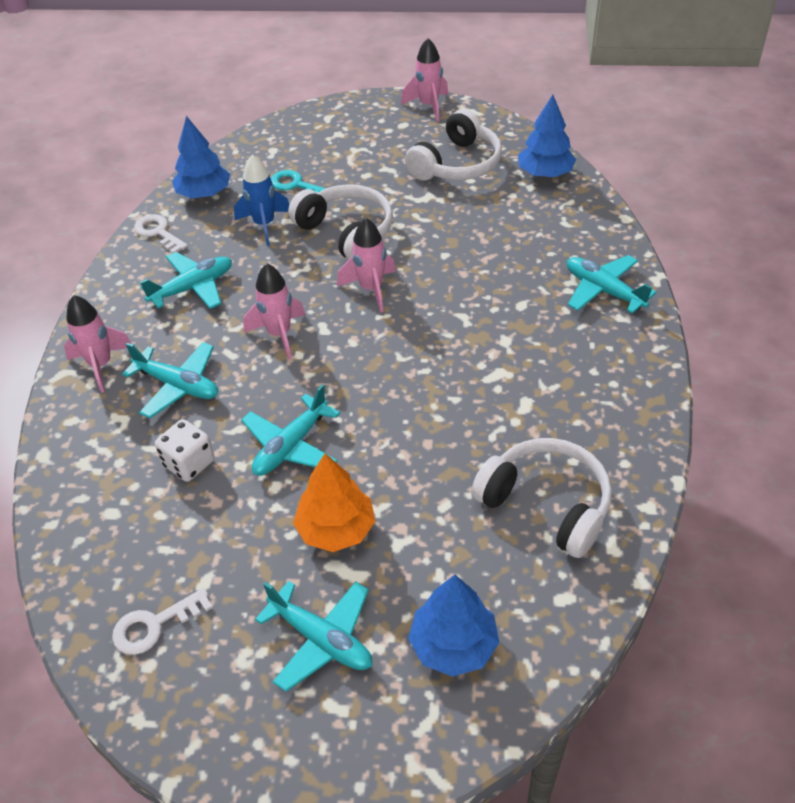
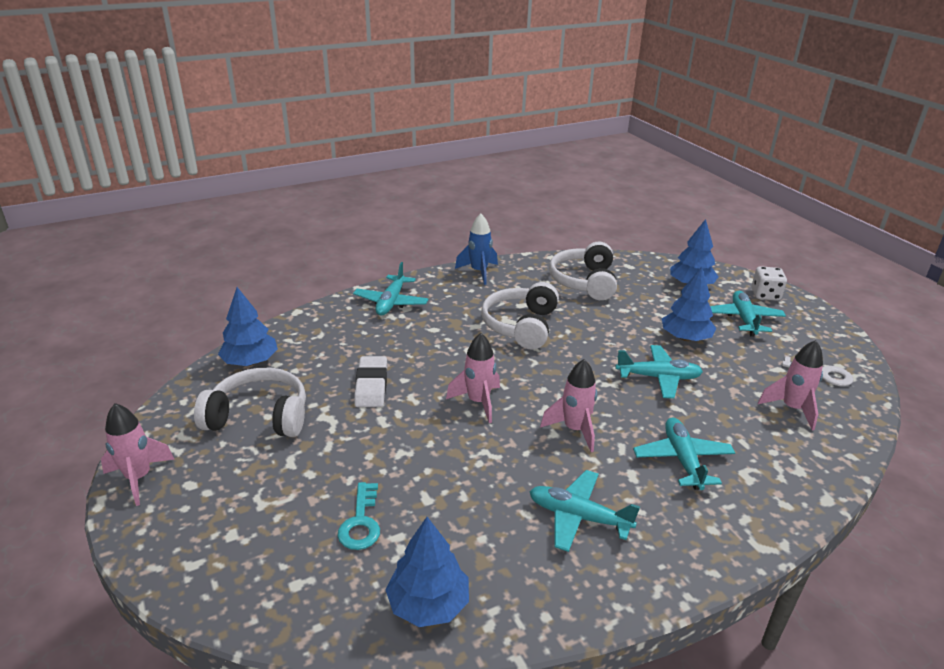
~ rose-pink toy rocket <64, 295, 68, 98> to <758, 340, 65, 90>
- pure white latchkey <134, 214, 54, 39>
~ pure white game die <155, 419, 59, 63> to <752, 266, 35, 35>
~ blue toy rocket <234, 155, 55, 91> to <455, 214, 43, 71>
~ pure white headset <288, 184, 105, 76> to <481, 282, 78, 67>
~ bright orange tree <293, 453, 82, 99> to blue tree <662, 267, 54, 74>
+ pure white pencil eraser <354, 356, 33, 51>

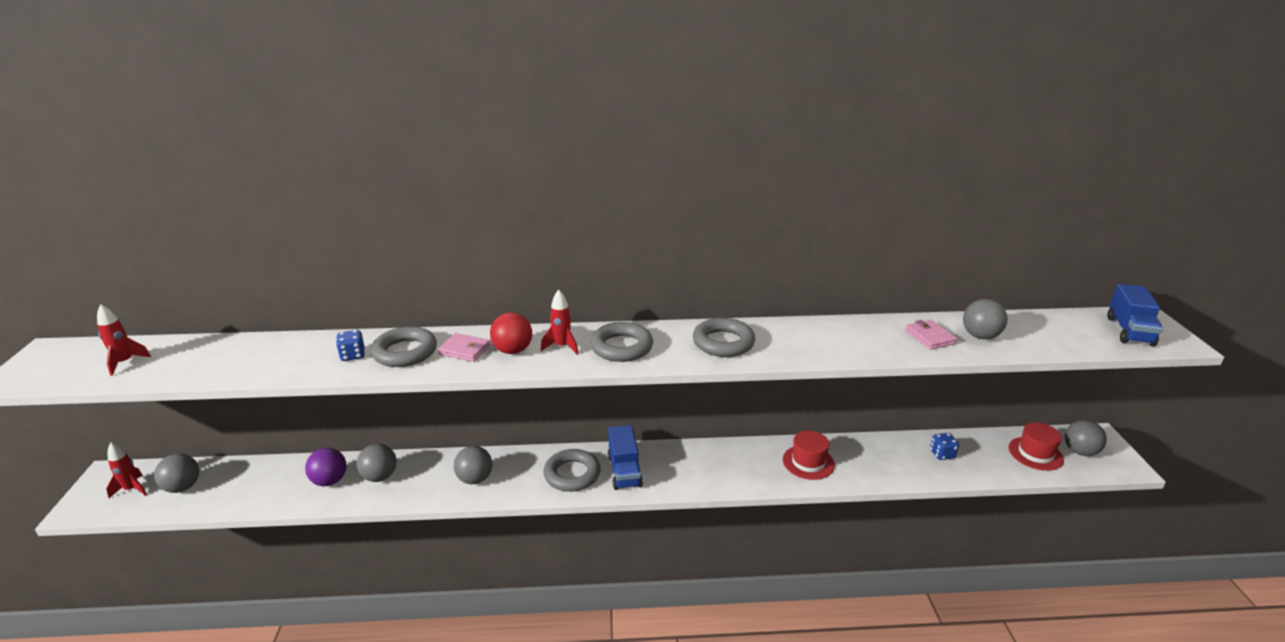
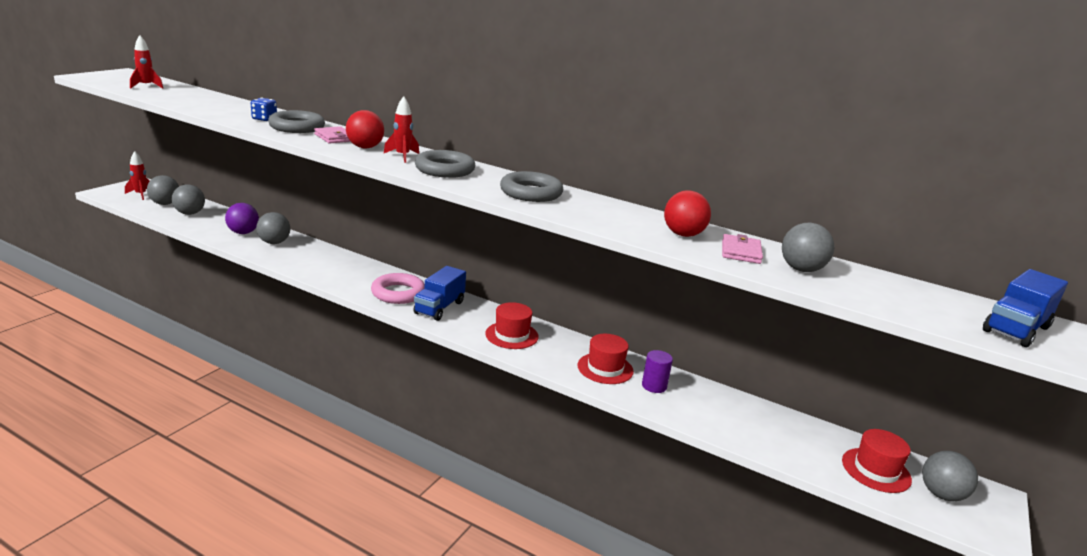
~ gray ball <454, 446, 38, 38> to <172, 184, 33, 31>
~ gray hoop <543, 449, 58, 43> to rose-pink hoop <371, 273, 54, 31>
- blue game die <930, 433, 29, 27>
+ scarlet top hat <485, 302, 54, 47>
+ royal purple cylinder <642, 350, 31, 43>
+ scarlet ball <664, 191, 47, 46>

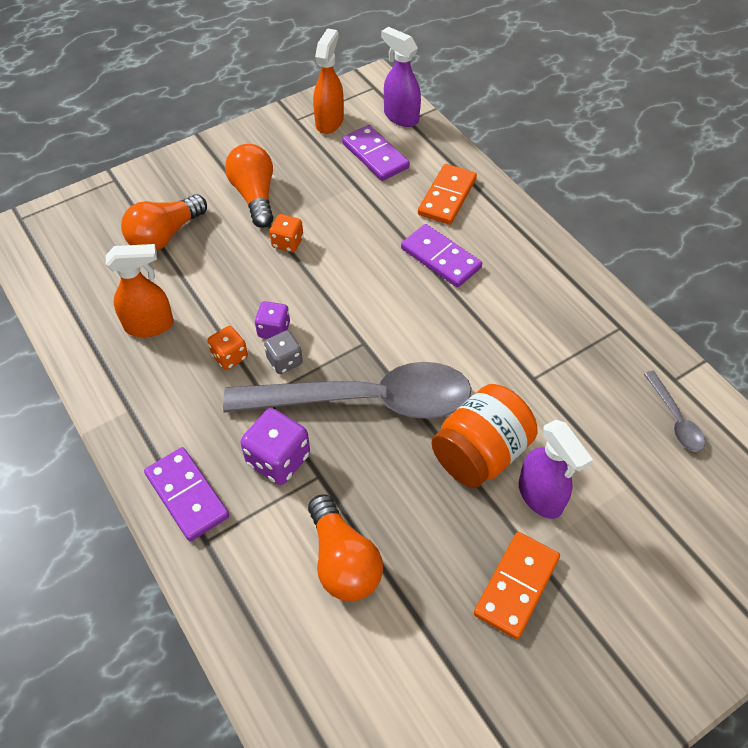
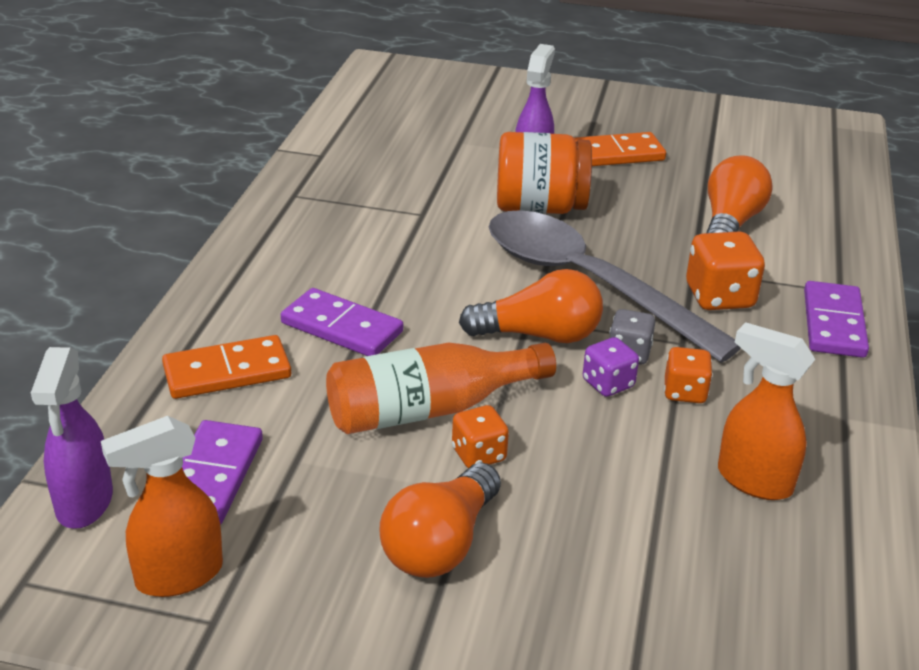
~ bright orange lightbulb <121, 194, 86, 56> to <459, 269, 144, 74>
~ royal purple game die <241, 408, 69, 77> to bright orange game die <686, 231, 79, 79>
~ royal purple domino tile <401, 224, 81, 64> = <281, 288, 122, 68> 60 degrees counterclockwise
- gray teaspoon <644, 370, 61, 82>
+ bright orange flask <326, 343, 230, 91>

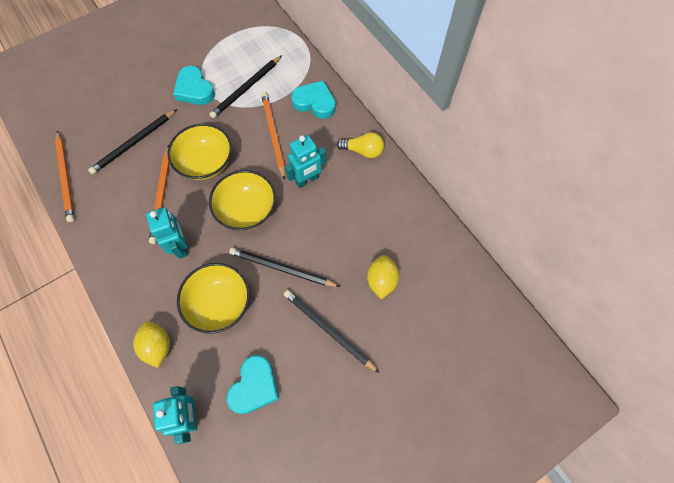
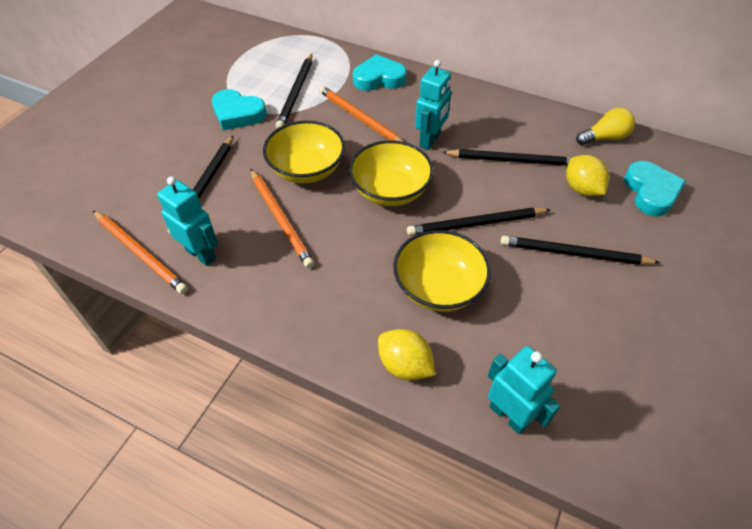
~ turquoise robot figure <146, 207, 42, 52> to <157, 177, 61, 89>
~ turquoise heart <226, 355, 53, 59> to <624, 161, 62, 55>
~ bright yellow lightbulb <336, 132, 48, 26> to <576, 108, 59, 37>
+ jet-black pencil <442, 149, 130, 17>

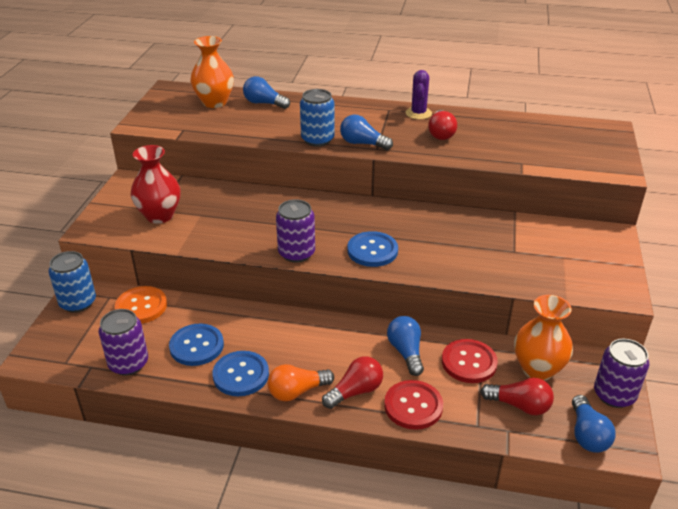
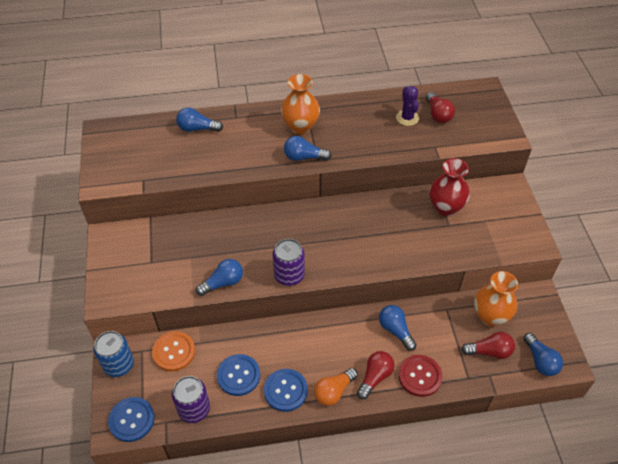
~ scarlet vase <131, 145, 50, 79> to <429, 158, 41, 58>
~ bright orange vase <190, 36, 44, 72> to <281, 74, 39, 60>
- blue soda can <300, 89, 35, 58>
~ blue sewing button <347, 231, 51, 36> to <108, 397, 47, 45>
~ royal purple cactus <406, 70, 26, 49> to <396, 86, 23, 40>
~ scarlet lightbulb <428, 110, 29, 30> to <426, 92, 29, 31>
- scarlet sewing button <442, 339, 56, 44>
- royal purple soda can <594, 339, 55, 69>
+ blue lightbulb <196, 259, 47, 37>

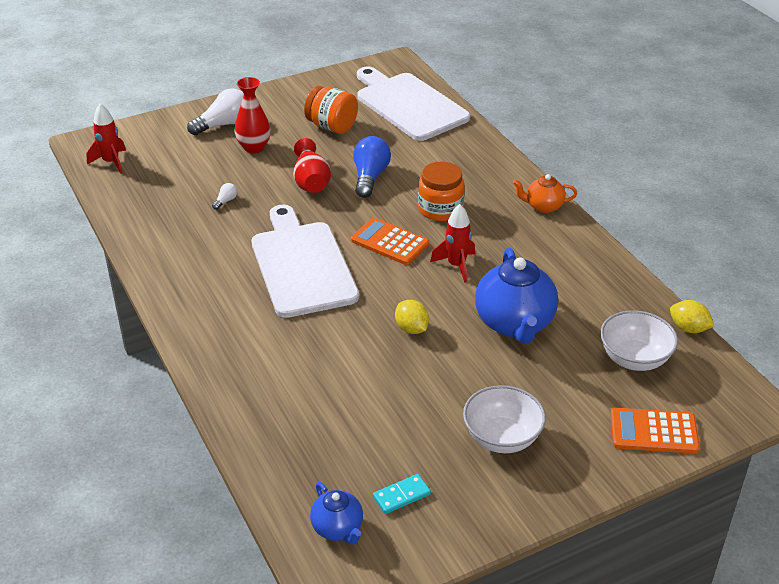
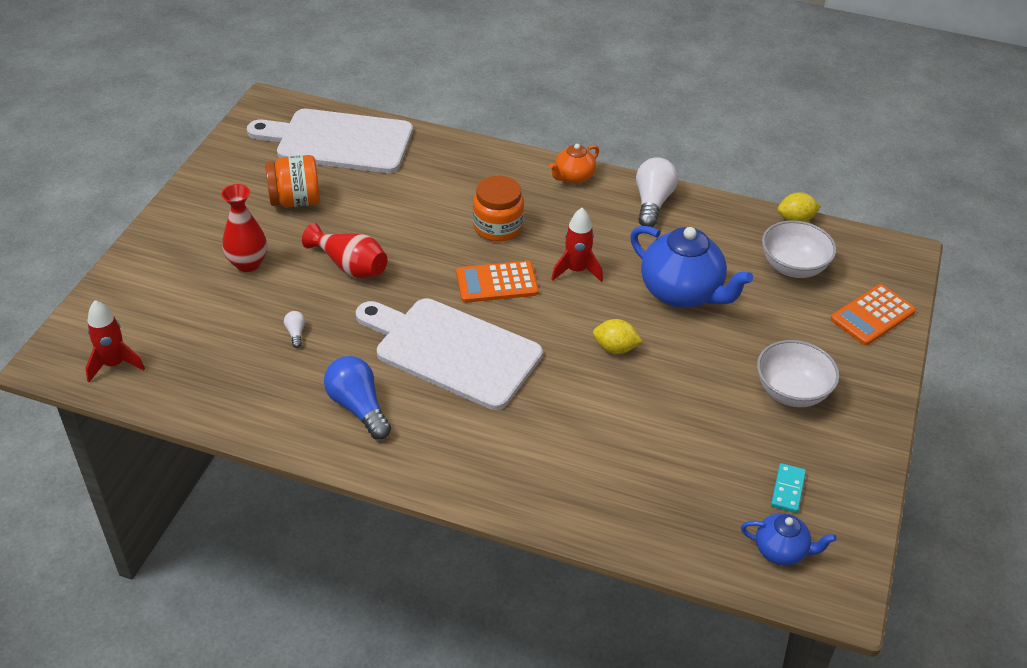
~ pure white lightbulb <187, 88, 57, 47> to <636, 157, 42, 70>
~ blue lightbulb <353, 136, 38, 62> to <324, 356, 67, 84>

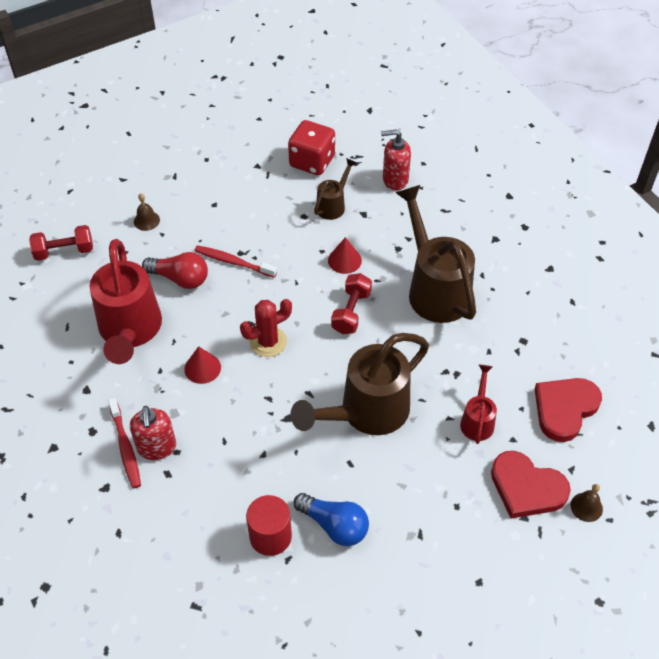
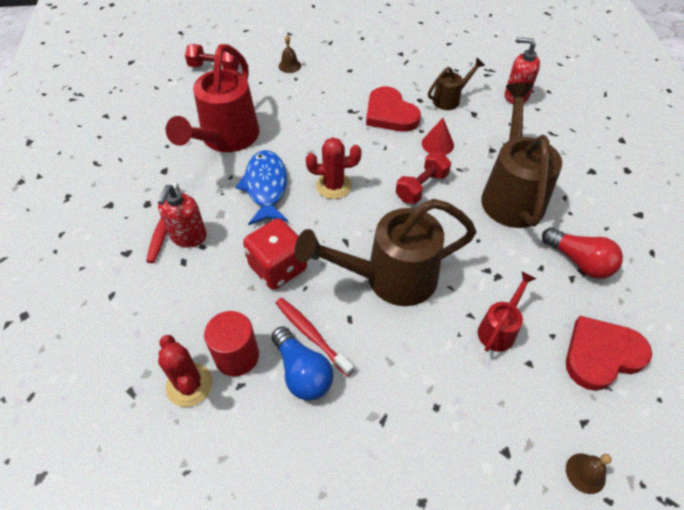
~ scarlet lightbulb <142, 252, 66, 37> to <542, 227, 81, 52>
~ scarlet cone shape <184, 346, 37, 38> to blue fish <236, 150, 52, 75>
~ scarlet dental brush <194, 245, 83, 33> to <276, 298, 78, 79>
~ scarlet game die <288, 120, 47, 55> to <243, 218, 64, 72>
~ scarlet heart <491, 451, 80, 67> to <366, 86, 55, 46>
+ scarlet cactus <158, 335, 55, 72>

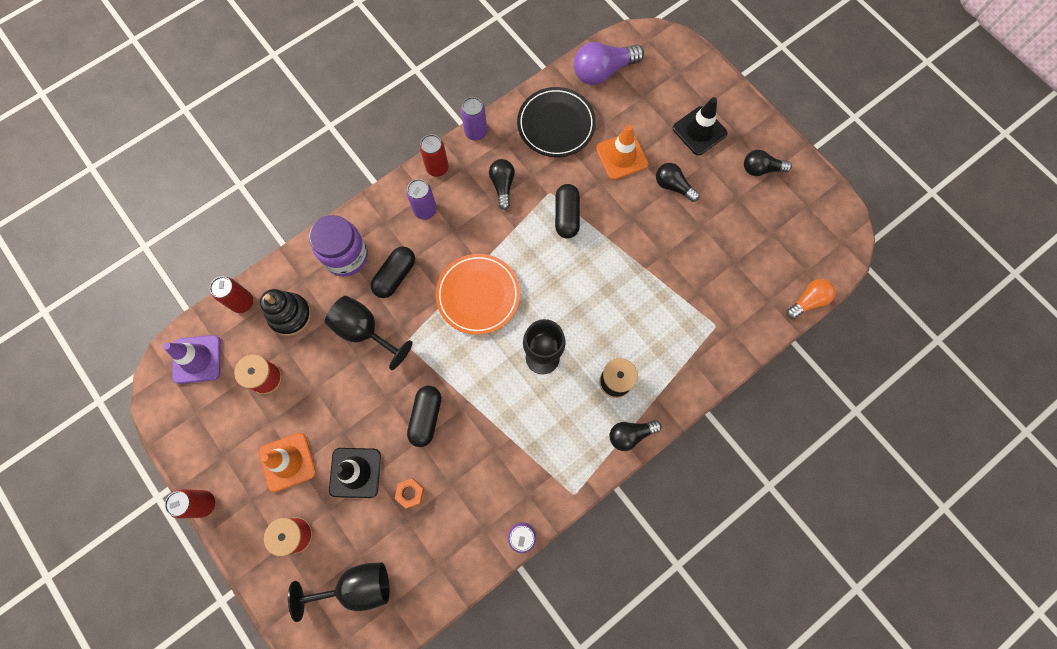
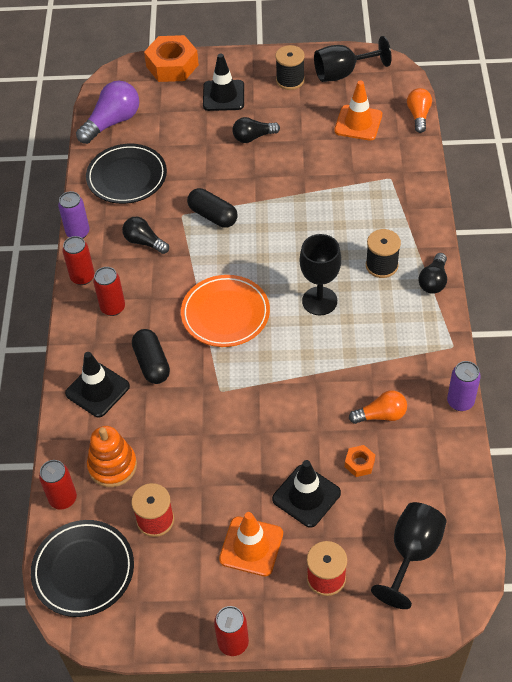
~ royal purple safety cone <163, 335, 58, 49> to jet-black dinner plate <31, 520, 103, 97>
~ jet-black stacking rings <260, 289, 52, 47> to bright orange stacking rings <87, 426, 50, 61>
~ royal purple jam jar <309, 215, 59, 62> to jet-black safety cone <65, 352, 65, 65>
~ jet-black goblet <325, 296, 88, 74> to <314, 36, 78, 46>
~ royal purple soda can <406, 179, 31, 41> to scarlet soda can <93, 267, 32, 49>
- jet-black pill shape <407, 386, 34, 61>
~ royal purple lightbulb <574, 42, 70, 43> = <76, 81, 63, 63> 150 degrees counterclockwise
~ bright orange safety cone <596, 124, 52, 56> to <334, 81, 48, 60>
~ jet-black lightbulb <744, 150, 48, 26> to jet-black spool <275, 45, 30, 45>
+ bright orange hexagon nut <144, 35, 55, 47>
+ bright orange lightbulb <349, 390, 58, 34>

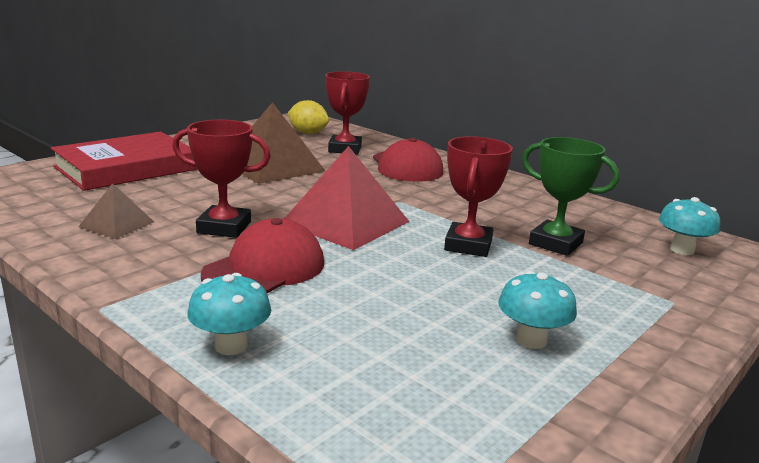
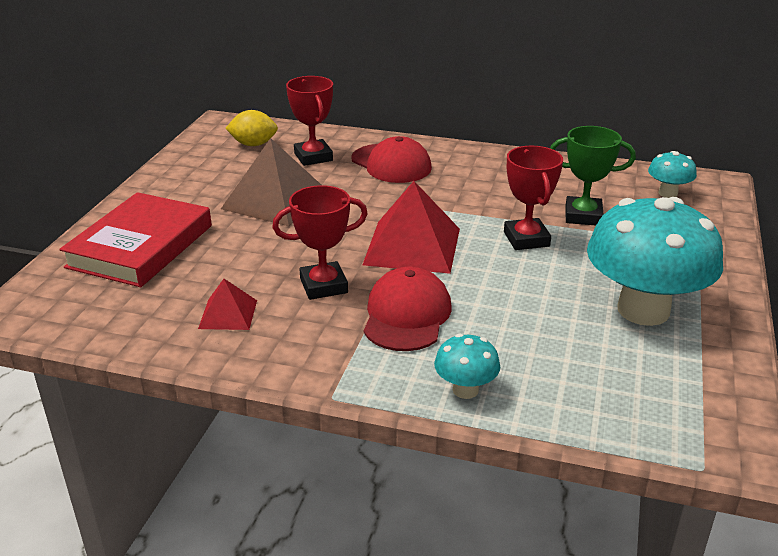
~ brown pyramid shape <78, 183, 76, 56> to scarlet pyramid shape <198, 279, 59, 51>
~ turquoise fungus <498, 271, 79, 78> = <587, 197, 136, 129> x2.22

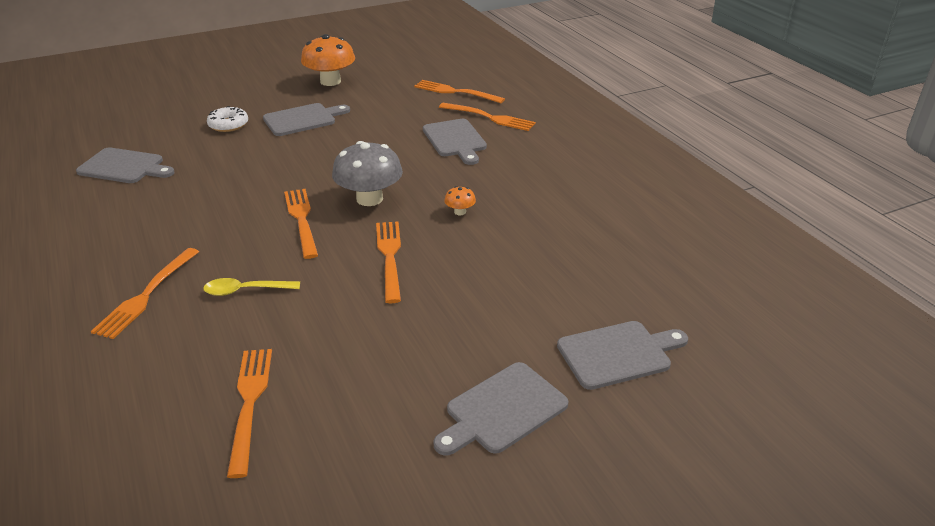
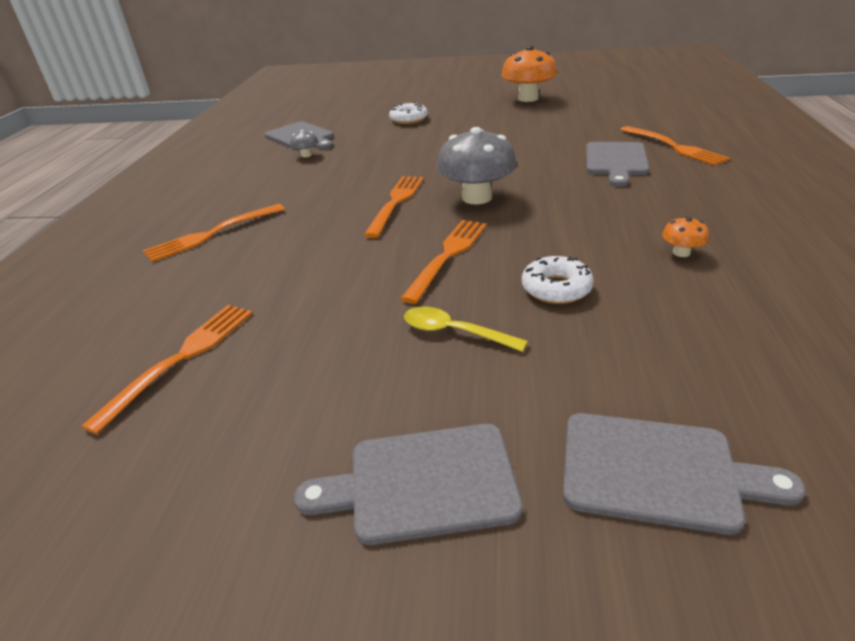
~ bright yellow teaspoon <203, 278, 97, 18> to <404, 307, 124, 45>
- gray chopping board <263, 103, 87, 33>
- bright orange dinner fork <414, 80, 91, 23>
~ bright orange fungus <444, 186, 32, 29> to <662, 216, 47, 41>
+ gray fungus <290, 130, 28, 27>
+ pure white doughnut <522, 256, 72, 48>

